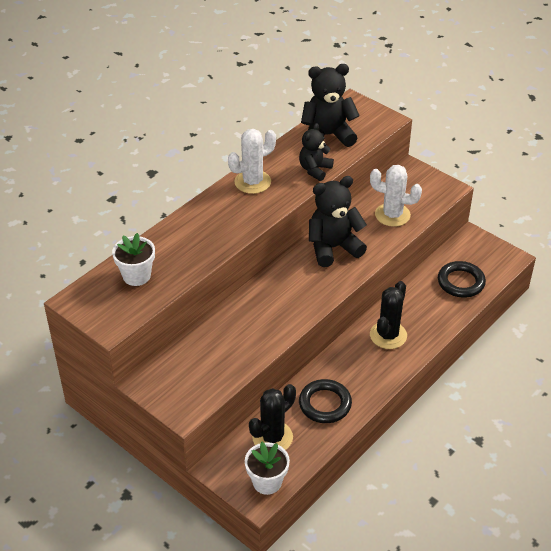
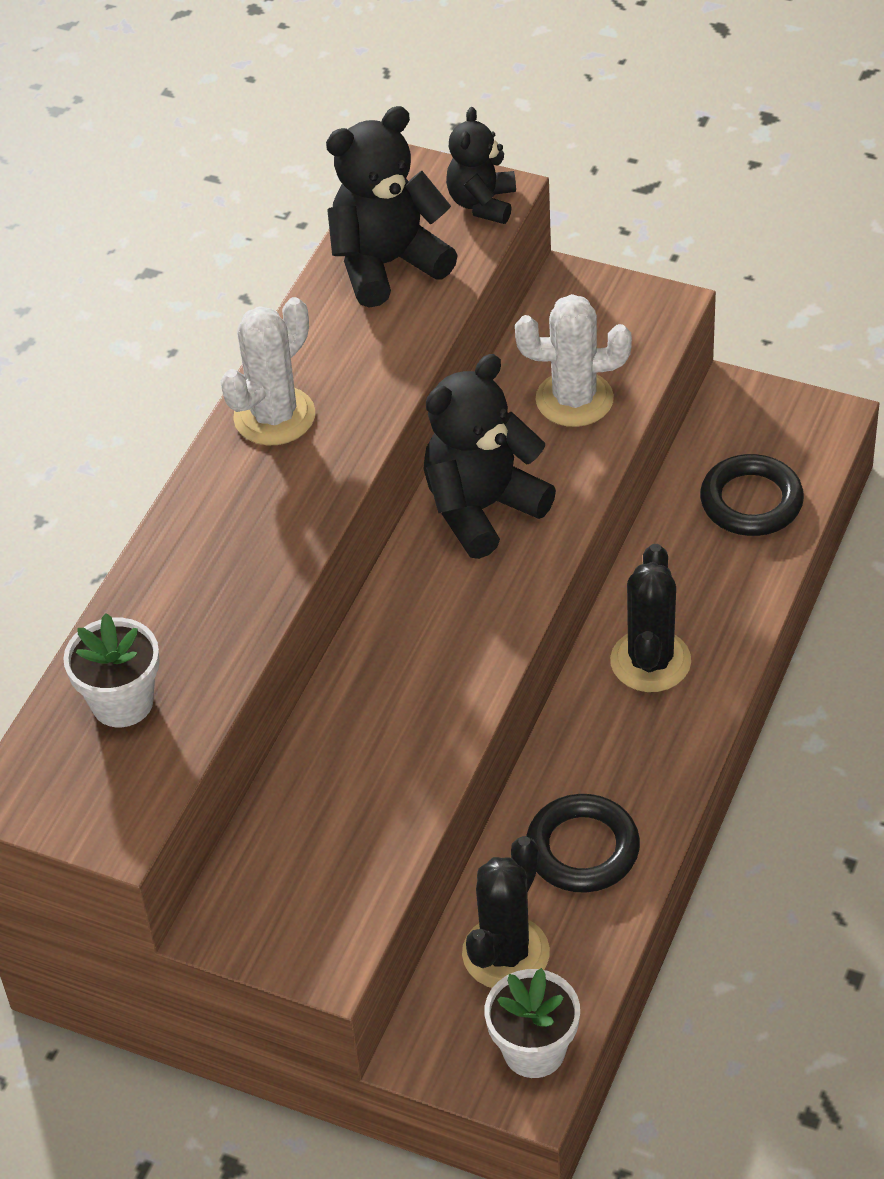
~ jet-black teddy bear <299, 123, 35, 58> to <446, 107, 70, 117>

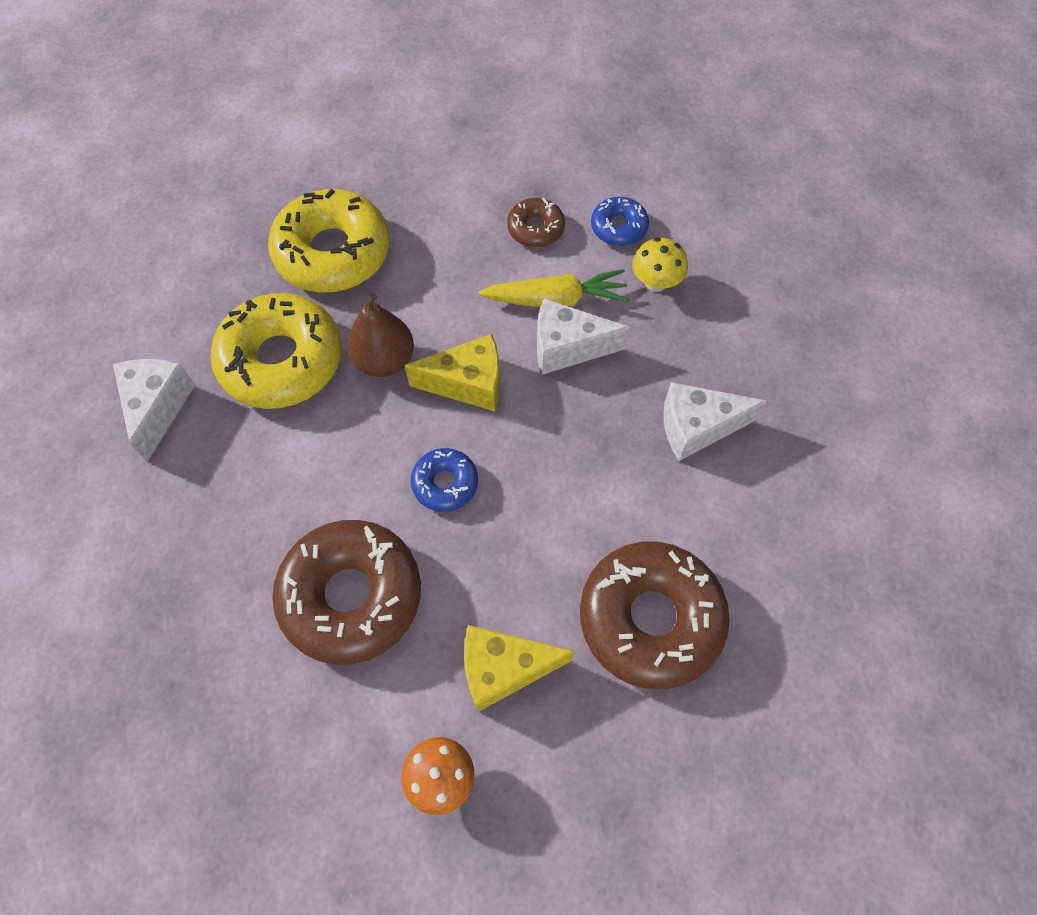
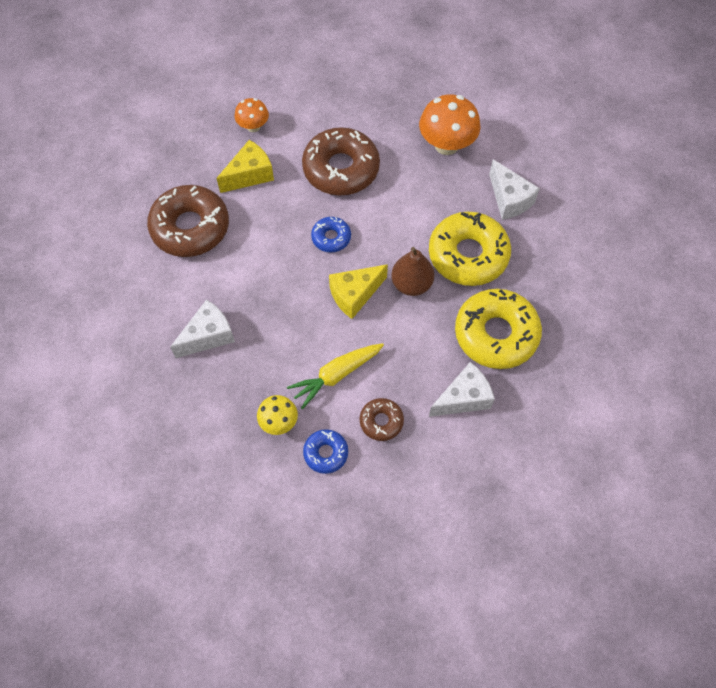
~ pure white cheese wedge <537, 298, 93, 77> to <429, 362, 66, 55>
+ bright orange fungus <419, 95, 61, 60>

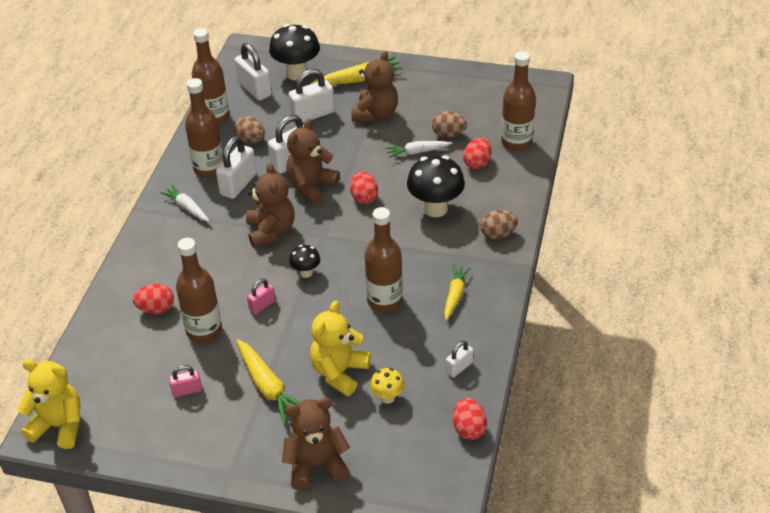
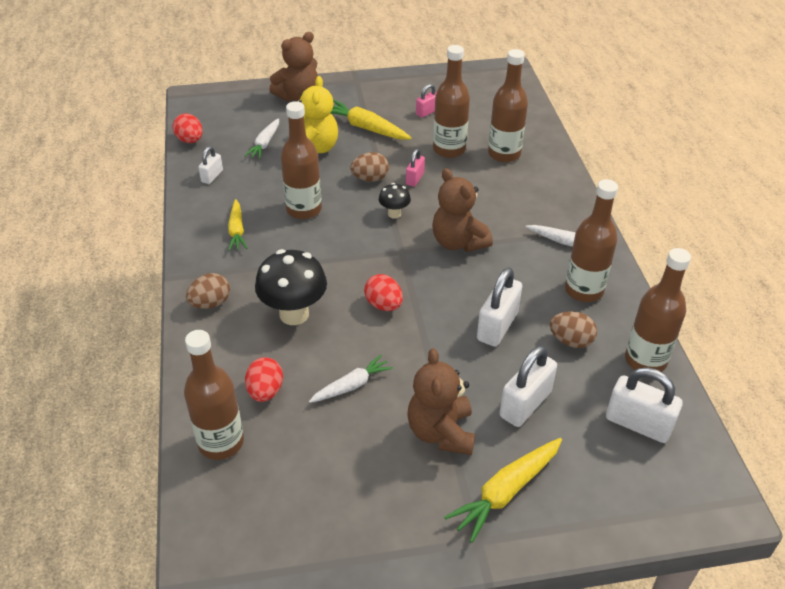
- bright yellow teddy bear <17, 359, 64, 90>
~ scarlet toy egg <133, 284, 41, 30> to brown flask <488, 49, 40, 114>
- pure white small lock <216, 136, 41, 63>
- jet-black fungus <269, 24, 51, 56>
- brown teddy bear <286, 119, 54, 85>
~ bright yellow fungus <370, 368, 34, 36> to pure white carrot <244, 118, 35, 41>
~ brown toy egg <432, 111, 35, 27> to <350, 152, 39, 30>

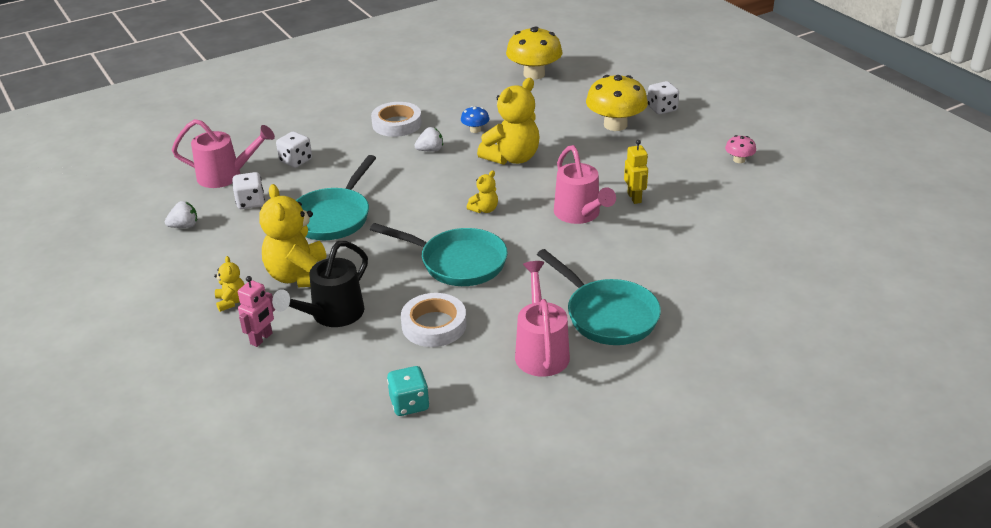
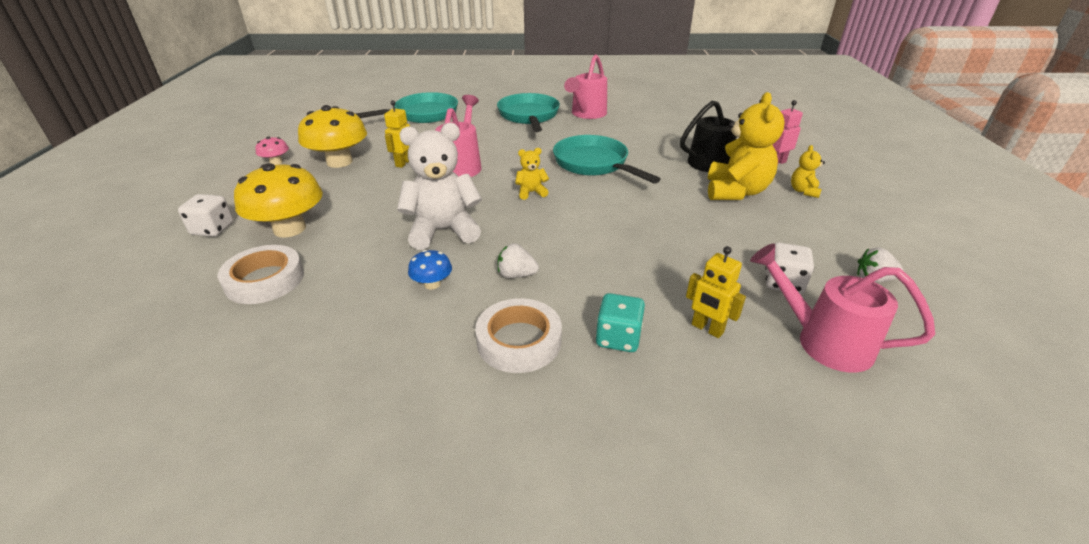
~ pure white game die <276, 131, 36, 37> to bright yellow robot figure <686, 246, 60, 92>
~ turquoise skillet <296, 155, 80, 85> to <356, 92, 102, 31>
~ turquoise game die <387, 366, 42, 50> to <596, 293, 49, 59>
~ pure white roll of tape <401, 293, 65, 54> to <218, 245, 86, 59>
~ bright yellow teddy bear <477, 78, 62, 87> to pure white teddy bear <397, 123, 85, 127>
~ bright yellow fungus <506, 26, 57, 54> to <298, 105, 69, 63>

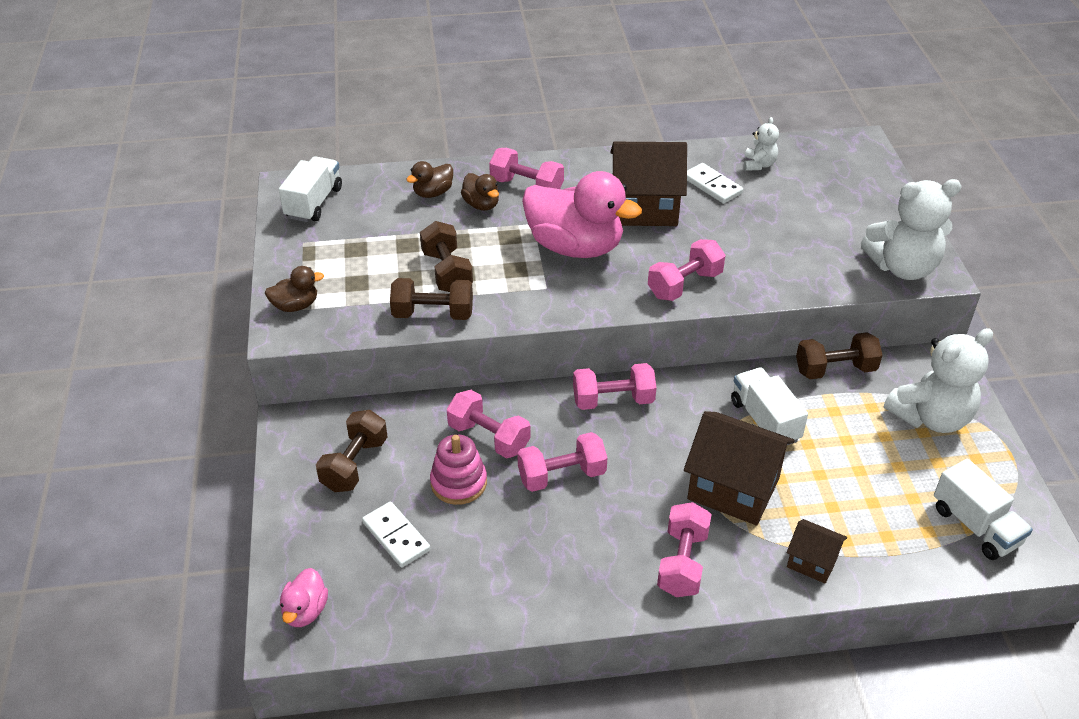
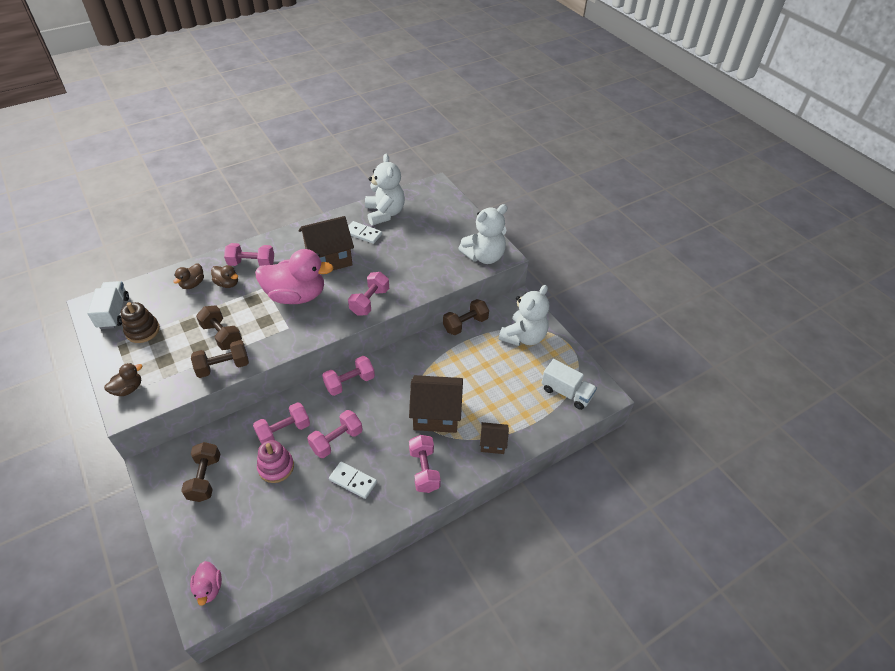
~ pure white domino tile <362, 502, 68, 65> to <329, 462, 48, 37>
~ rose-pink hand weight <447, 390, 83, 68> = <253, 402, 57, 42> 45 degrees counterclockwise
- pure white toy truck <731, 367, 77, 78>
~ pure white teddy bear <744, 117, 35, 54> = <365, 154, 40, 72> x2.04
+ brown stacking rings <121, 302, 39, 41>

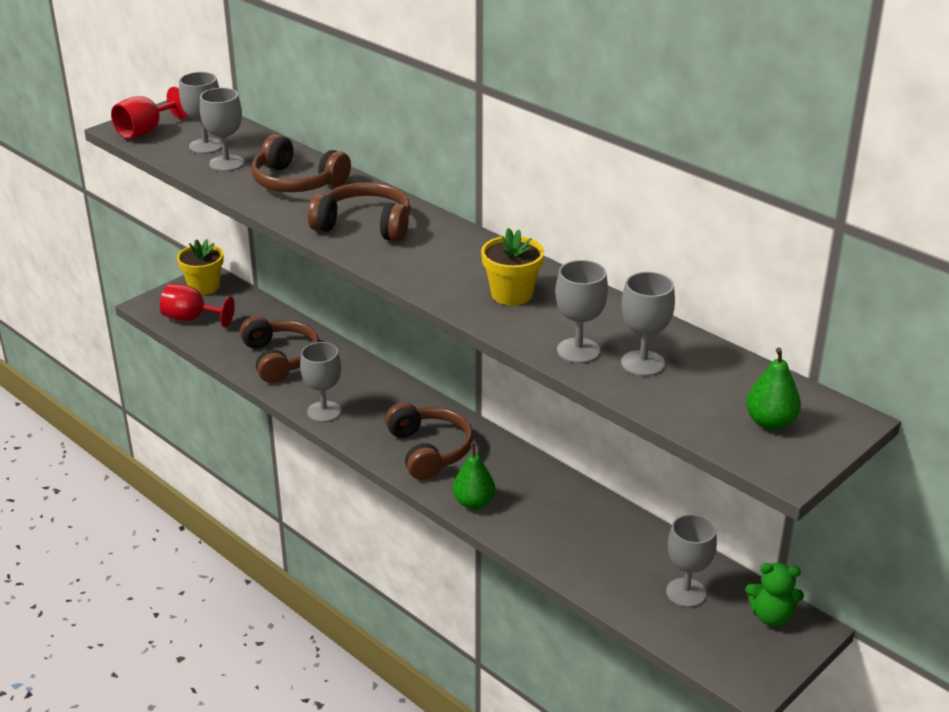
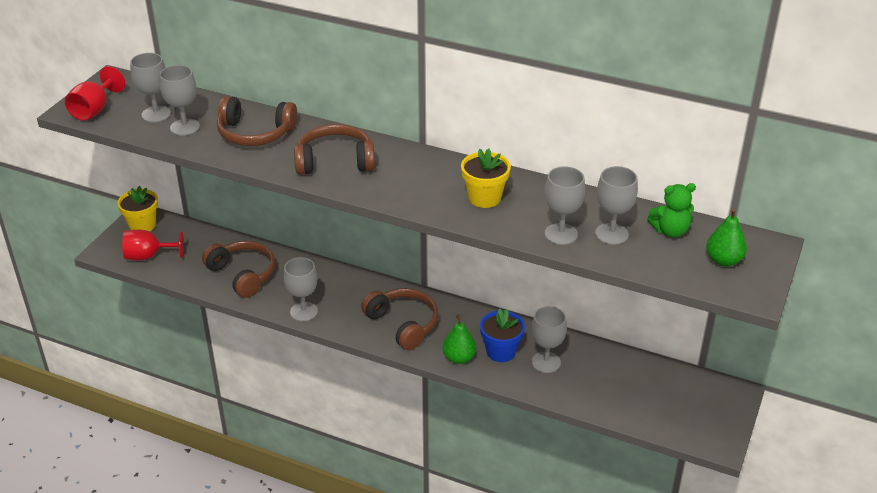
~ gray goblet <666, 514, 51, 93> to <531, 306, 36, 67>
~ emerald teddy bear <746, 563, 58, 64> to <647, 183, 49, 54>
+ blue flower pot <480, 309, 45, 53>

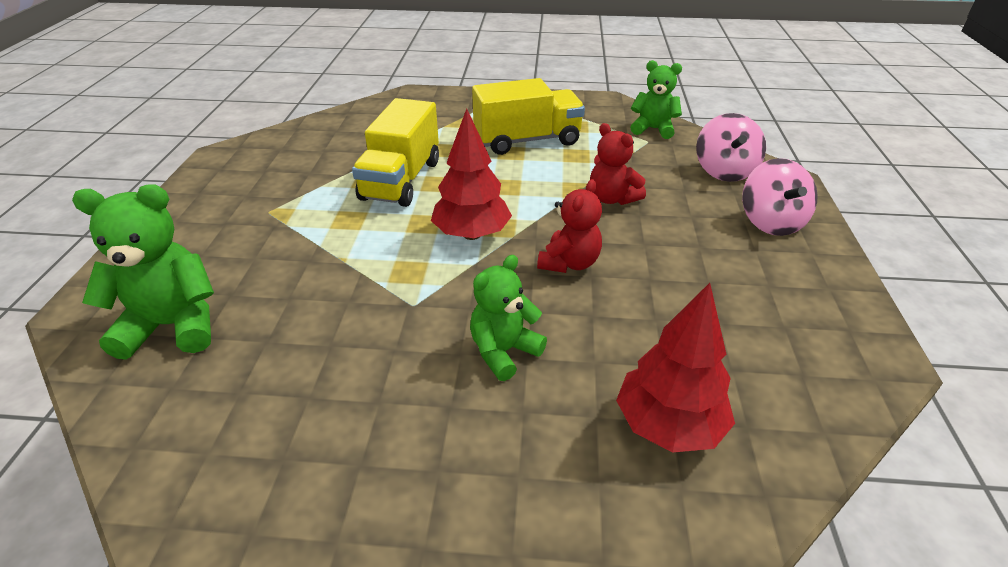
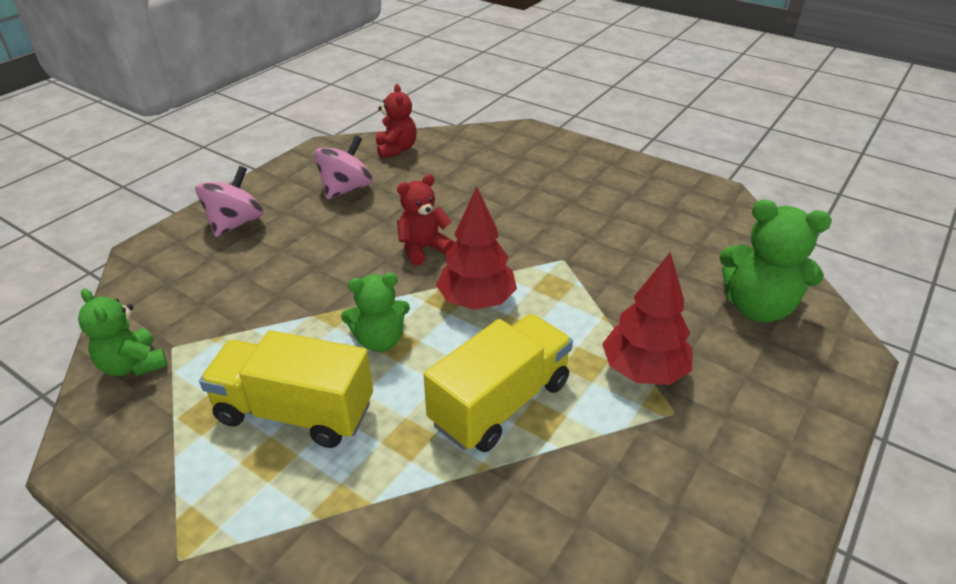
~ emerald teddy bear <470, 255, 77, 126> to <341, 273, 69, 79>
~ scarlet teddy bear <590, 123, 56, 82> to <376, 84, 41, 75>
~ scarlet tree <616, 283, 119, 169> to <602, 252, 91, 133>
~ rose-pink spinning top <696, 113, 70, 69> to <314, 136, 59, 63>

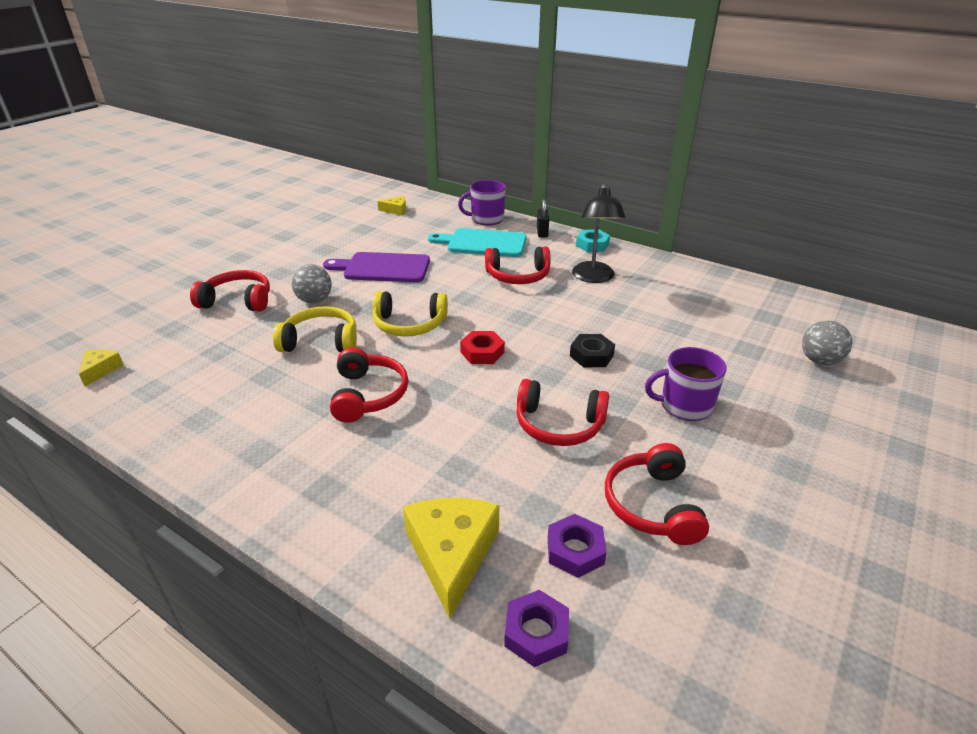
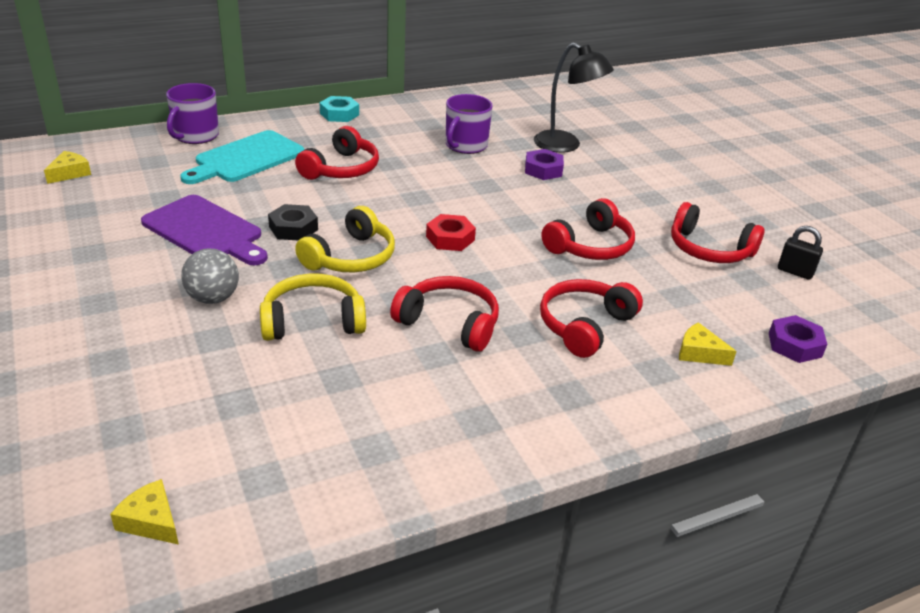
~ scarlet headset <190, 270, 80, 42> to <540, 279, 103, 79>
~ bright yellow headset <273, 306, 84, 46> = <260, 274, 106, 67> 45 degrees clockwise
~ royal purple chopping board <323, 252, 107, 30> = <141, 195, 127, 71> 90 degrees counterclockwise
~ bright yellow cheese wedge <403, 498, 96, 121> = <679, 322, 58, 44> x0.52
~ jet-black small lock <537, 199, 12, 38> to <778, 226, 45, 54>
~ royal purple hexagon nut <548, 514, 59, 64> to <525, 149, 39, 31>
~ jet-black hexagon nut <570, 334, 45, 34> to <268, 204, 50, 36>
~ jet-black desk lamp <572, 184, 53, 99> to <534, 43, 80, 110>
~ royal purple tea mug <645, 347, 81, 74> to <446, 94, 47, 60>
- gray ball <802, 320, 50, 45>

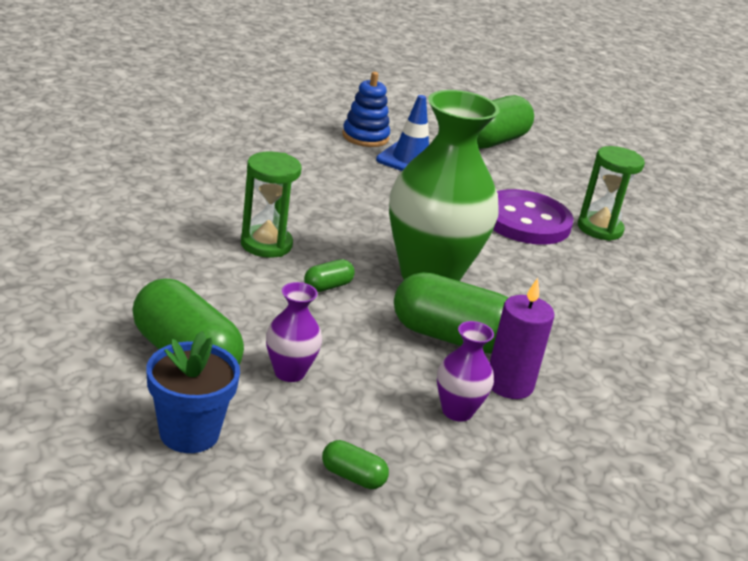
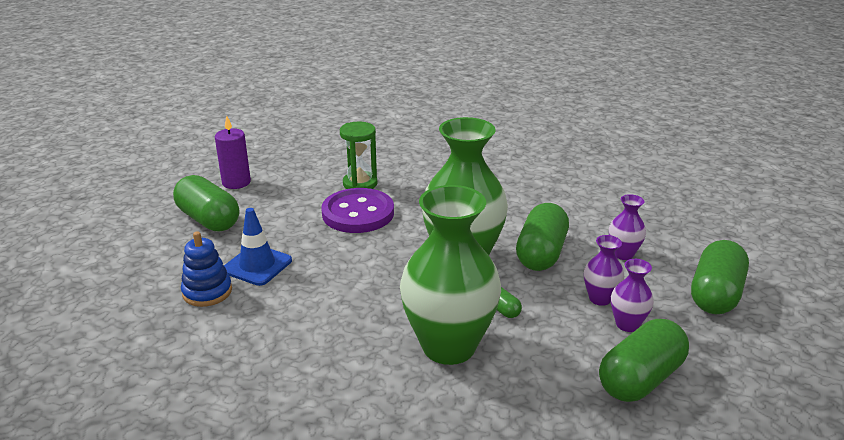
- blue flower pot <146, 331, 94, 122>
~ emerald sandglass <241, 152, 60, 106> to emerald vase <400, 185, 101, 180>
~ emerald pill shape <322, 440, 67, 49> = <691, 240, 58, 74> x2.21
~ royal purple wax candle <490, 278, 64, 121> to <215, 116, 36, 73>
+ royal purple vase <584, 235, 40, 71>

